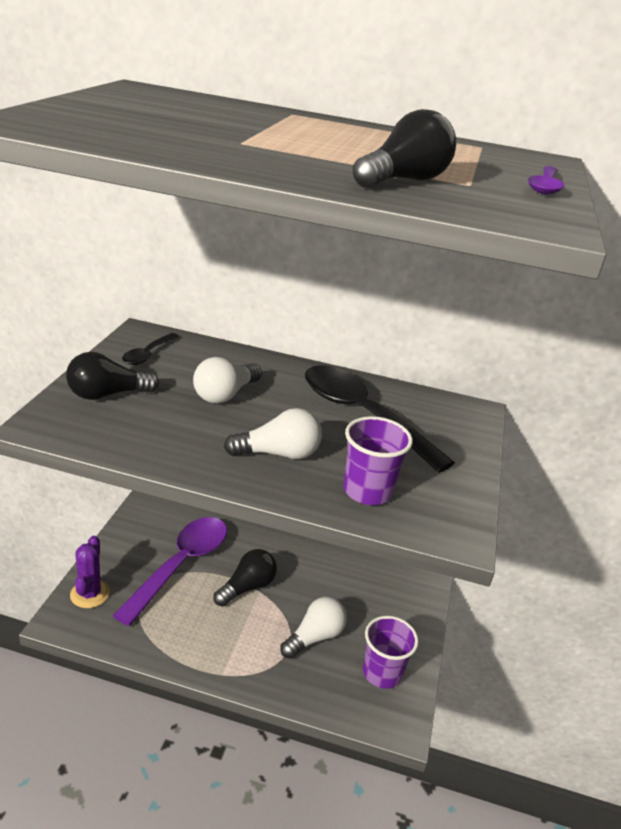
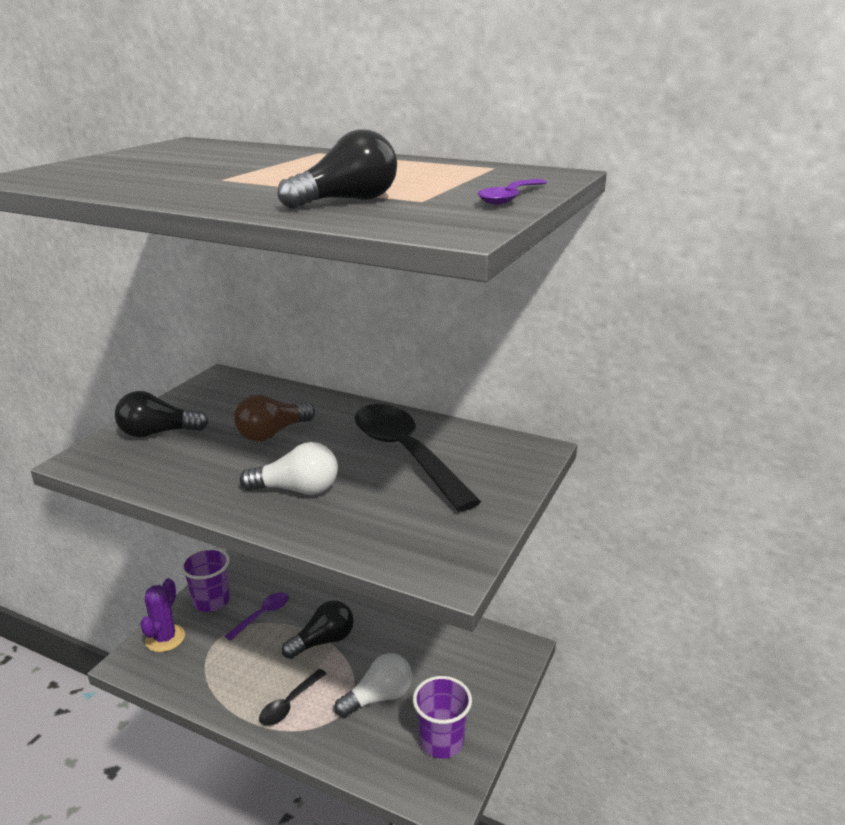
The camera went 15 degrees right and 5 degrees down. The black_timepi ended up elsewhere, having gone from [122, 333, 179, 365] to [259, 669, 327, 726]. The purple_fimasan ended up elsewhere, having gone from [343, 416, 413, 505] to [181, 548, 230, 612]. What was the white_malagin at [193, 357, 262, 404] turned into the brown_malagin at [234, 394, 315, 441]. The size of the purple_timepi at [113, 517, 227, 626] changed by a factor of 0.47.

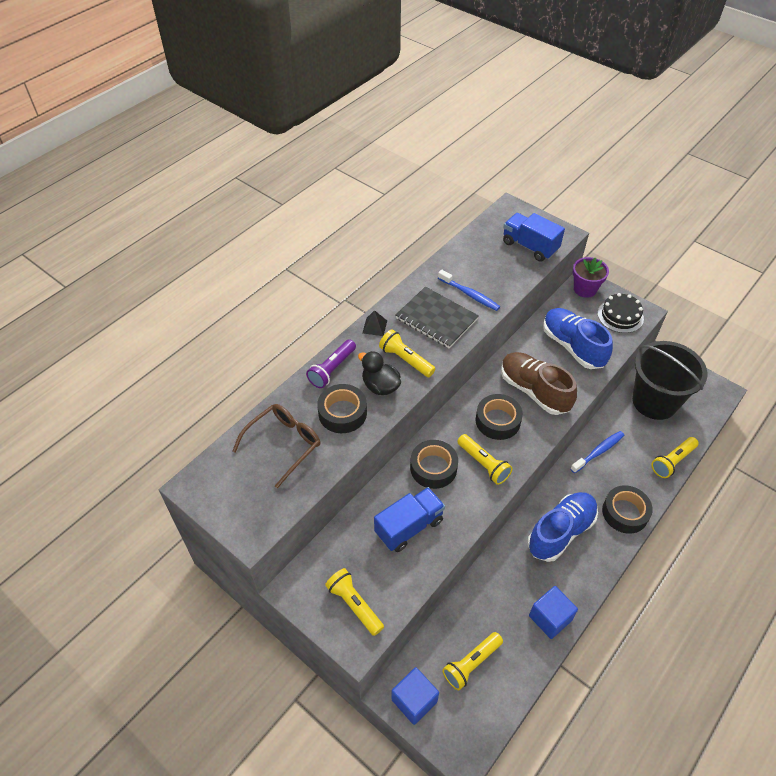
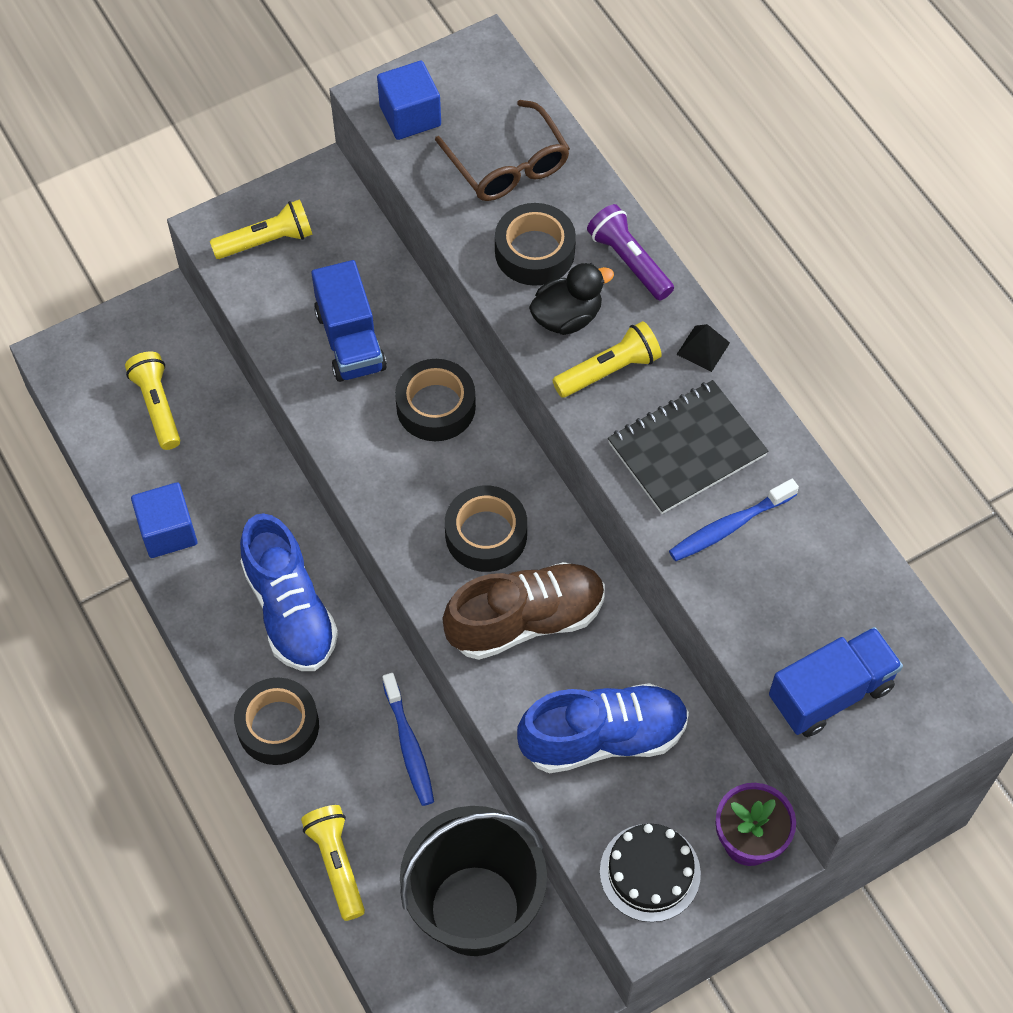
The camera went 110 degrees right and 10 degrees up. The second view lost the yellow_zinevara at [457, 434, 513, 485]. The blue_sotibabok ended up elsewhere, having gone from [392, 667, 439, 725] to [377, 61, 441, 140].

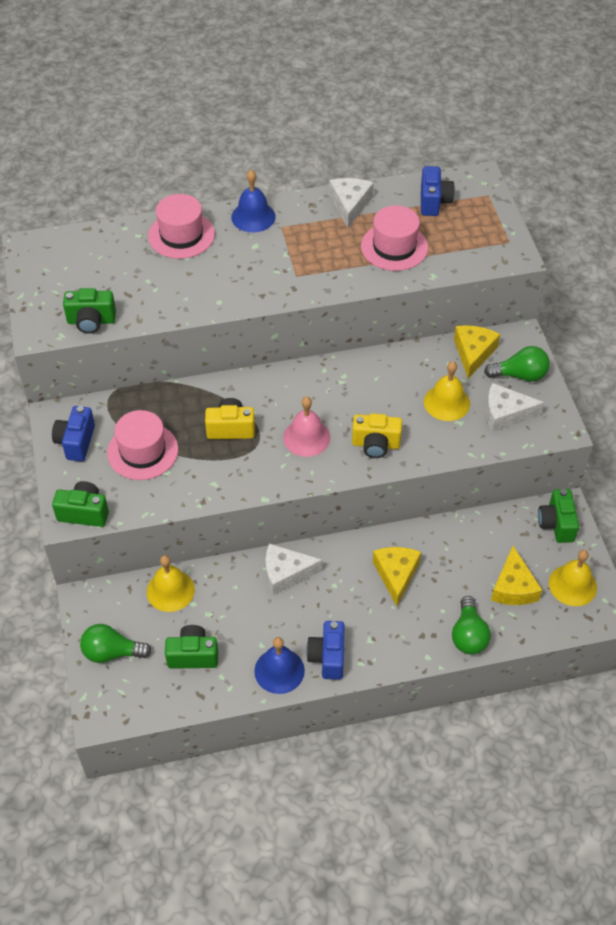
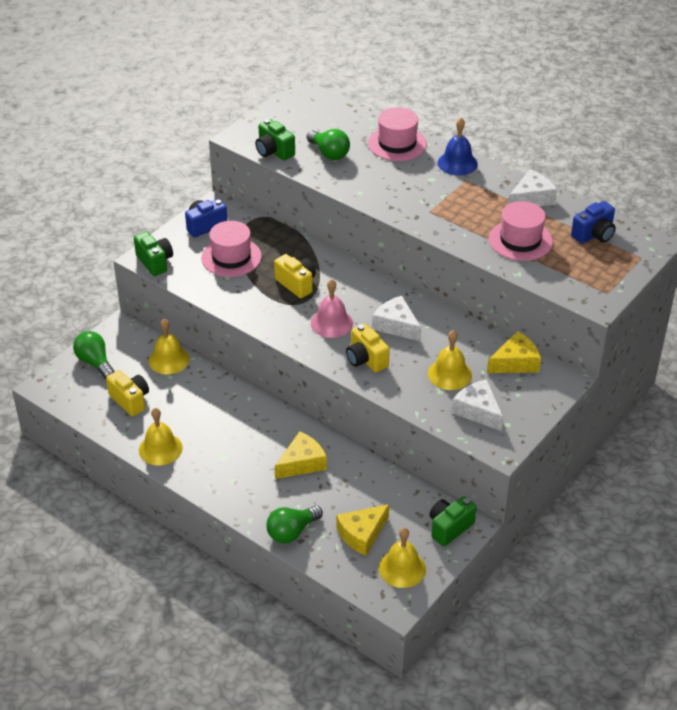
The camera went 50 degrees right and 10 degrees down. The second view lost the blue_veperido at [306, 621, 344, 680]. The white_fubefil ended up elsewhere, having gone from [265, 543, 323, 595] to [372, 296, 421, 341]. The green_malagin ended up elsewhere, having gone from [484, 346, 550, 382] to [307, 129, 350, 160]. What was the green_veperido at [165, 625, 218, 669] turned into the yellow_veperido at [106, 370, 149, 416]. What was the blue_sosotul at [254, 637, 305, 694] turned into the yellow_sosotul at [139, 408, 183, 466].

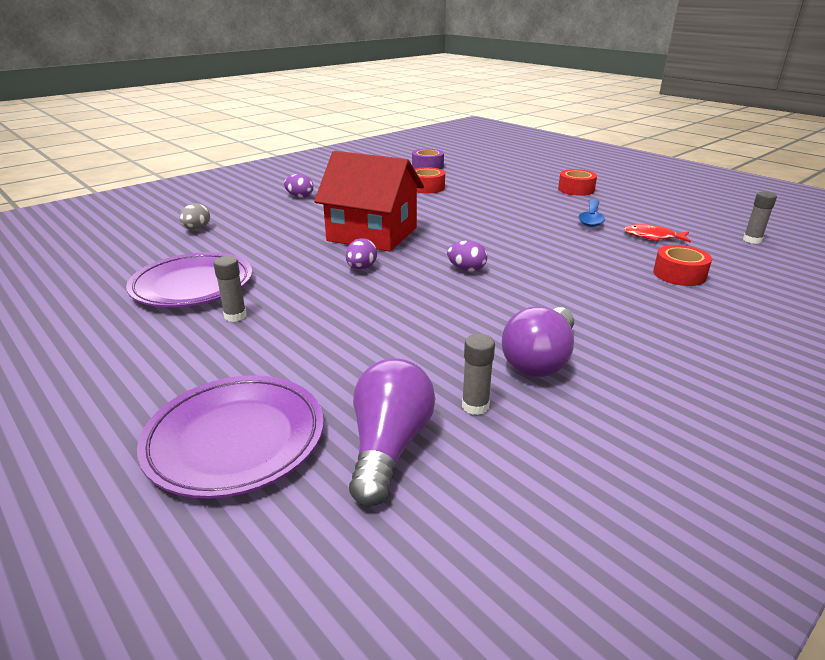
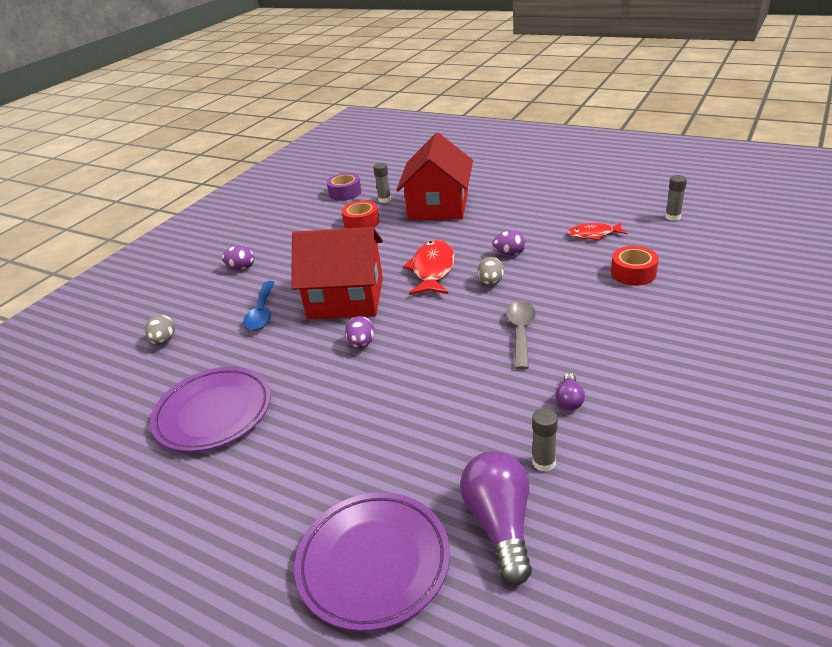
The camera went 15 degrees left and 5 degrees up. The second view lost the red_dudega at [558, 169, 597, 196]. The second view gained the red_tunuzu at [396, 133, 473, 220]. The second view gained the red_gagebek at [403, 240, 455, 295]. The second view gained the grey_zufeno at [477, 257, 504, 285]. The second view gained the grey_timepi at [506, 301, 536, 369]. The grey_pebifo ended up elsewhere, having gone from [213, 256, 246, 322] to [373, 163, 391, 203]. The purple_zufeno ended up elsewhere, having gone from [447, 241, 488, 271] to [492, 230, 526, 256]. The blue_timepi ended up elsewhere, having gone from [578, 199, 605, 227] to [243, 281, 274, 330]. The size of the purple_malagin at [502, 306, 574, 377] changed by a factor of 0.49.

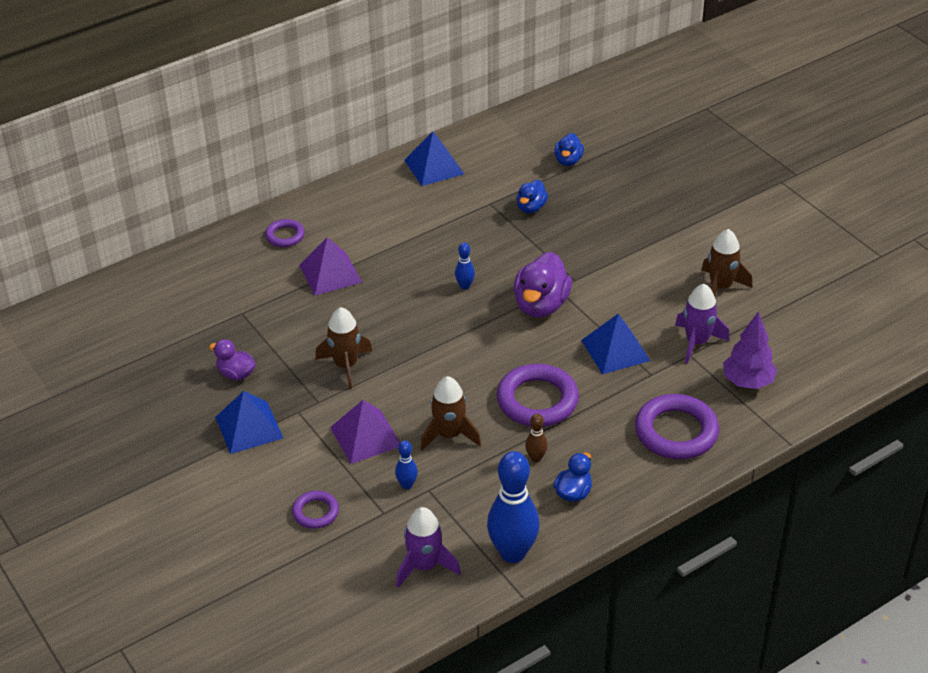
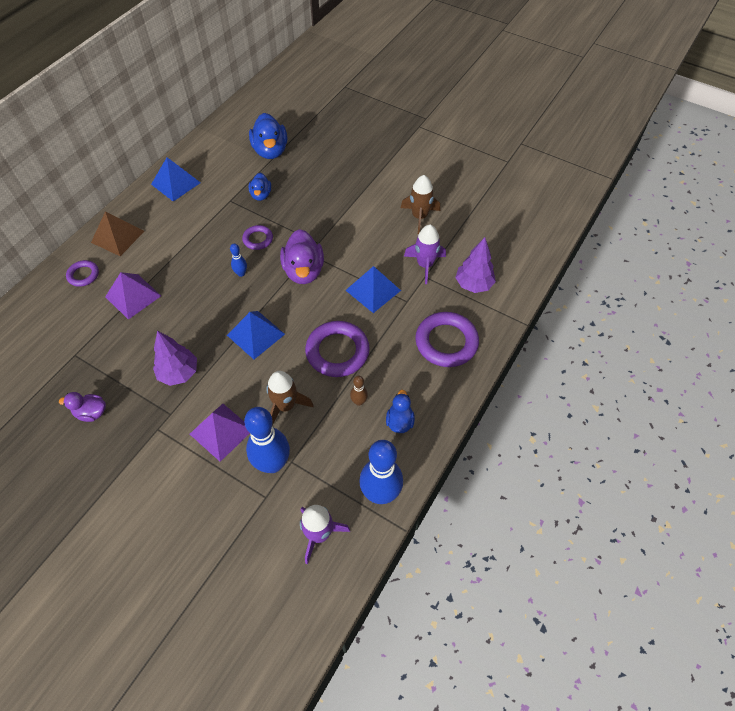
The camera went 25 degrees left and 15 degrees up. The second view gained the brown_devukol at [91, 211, 144, 256]. The blue_devukol ended up elsewhere, having gone from [215, 391, 283, 454] to [227, 311, 285, 359]. The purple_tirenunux ended up elsewhere, having gone from [292, 491, 339, 529] to [242, 225, 273, 250]. Where the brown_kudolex stood at [315, 307, 373, 389], the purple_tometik came to stand at [153, 331, 197, 386]. The size of the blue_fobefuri at [395, 440, 418, 489] changed by a factor of 2.21. The size of the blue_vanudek at [554, 133, 584, 166] changed by a factor of 1.75.

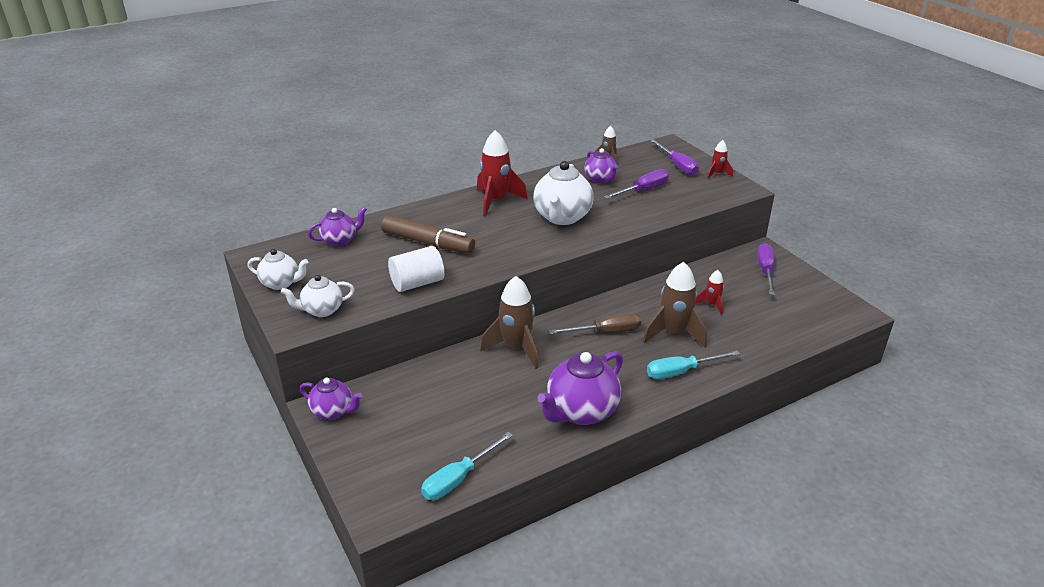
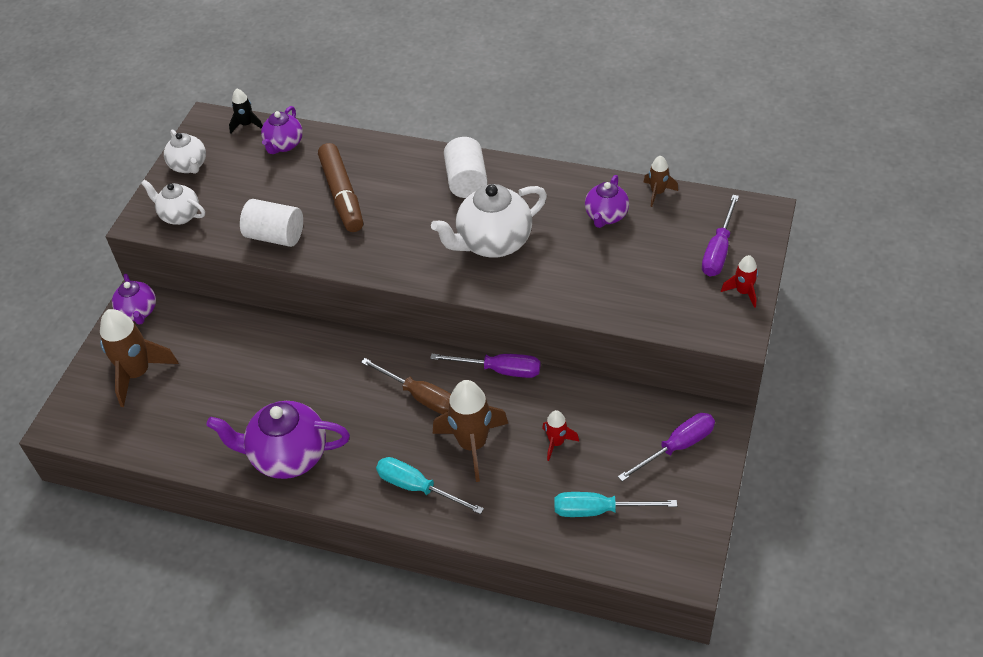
The camera went 50 degrees right and 15 degrees up. The second view gained the black_kudolex at [229, 89, 263, 134]. The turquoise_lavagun ended up elsewhere, having gone from [421, 432, 513, 500] to [554, 492, 677, 517]. The brown_kudolex ended up elsewhere, having gone from [480, 276, 538, 369] to [100, 309, 179, 407]. The purple_lavagun ended up elsewhere, having gone from [604, 169, 669, 199] to [430, 354, 541, 378]. Where the red_kudolex stood at [477, 130, 527, 216], the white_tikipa came to stand at [444, 137, 488, 198]. The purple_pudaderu at [308, 207, 367, 246] ended up facing another way, 90 degrees clockwise from before.

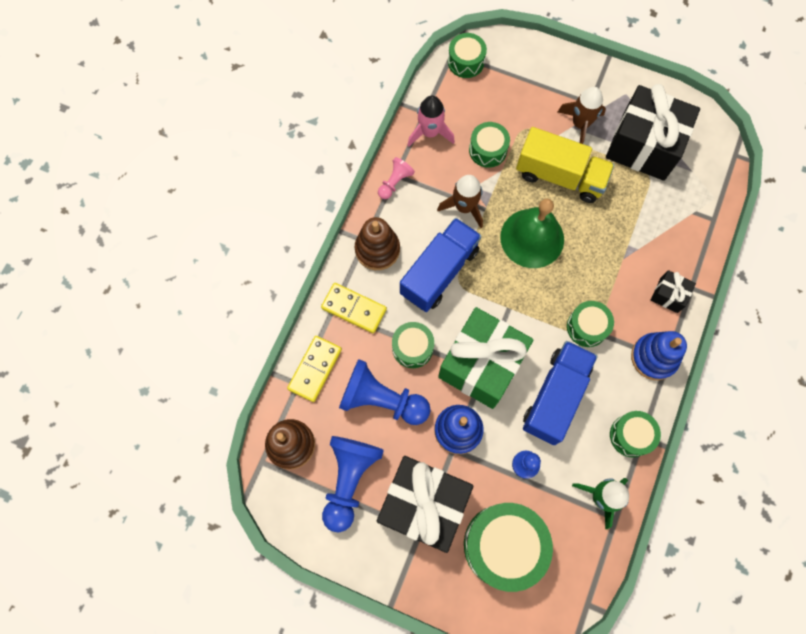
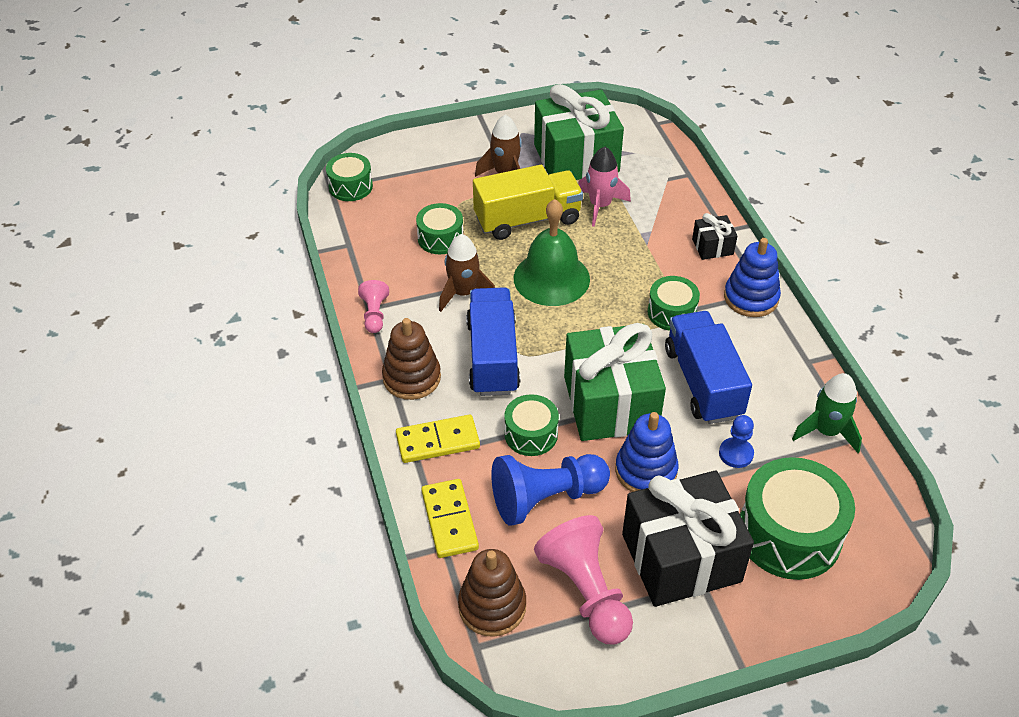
The camera went 40 degrees left and 25 degrees down. The second view lost the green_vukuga at [610, 411, 661, 458]. The pink_kudolex ended up elsewhere, having gone from [407, 95, 455, 147] to [578, 147, 631, 227]. What was the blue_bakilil at [322, 436, 384, 532] turned into the pink_bakilil at [534, 515, 633, 645]. What was the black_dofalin at [606, 84, 700, 181] turned into the green_dofalin at [534, 84, 624, 180].

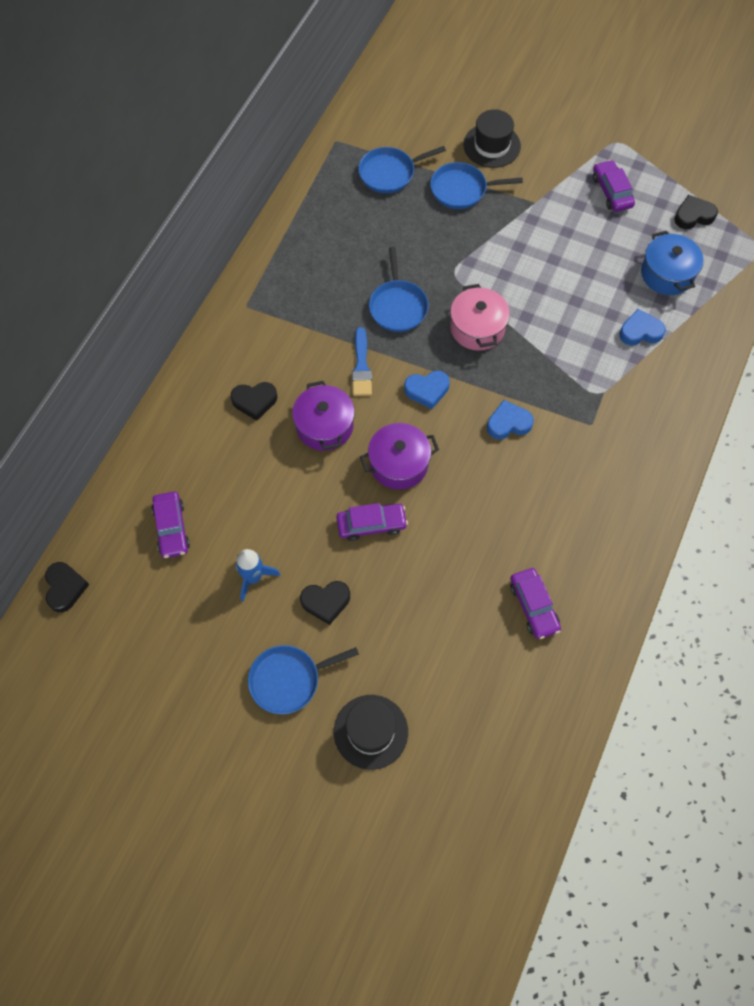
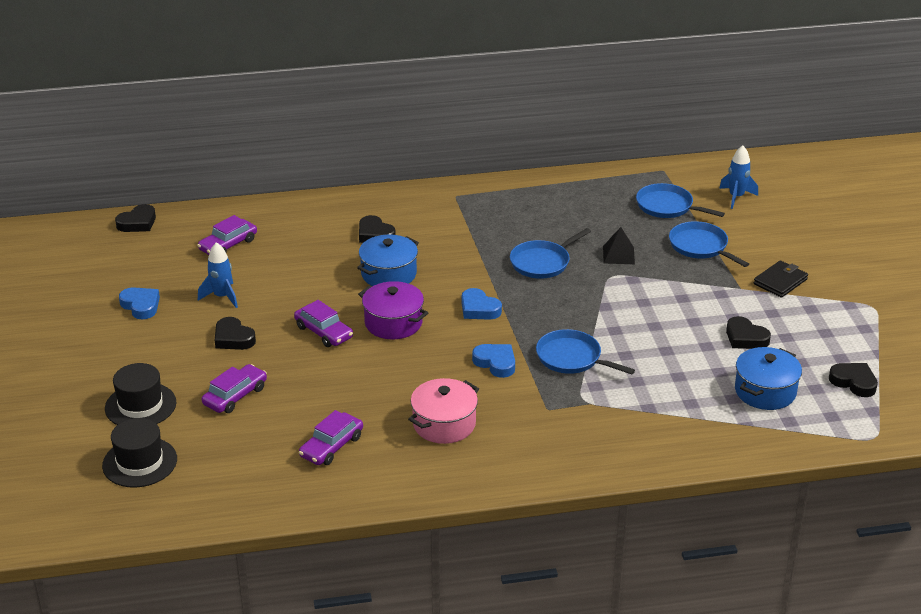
The camera went 55 degrees right and 30 degrees down. The second view lost the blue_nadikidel at [352, 327, 372, 396]. The second view gained the black_devukol at [603, 227, 635, 264]. The second view gained the blue_kudolex at [719, 145, 758, 209]. The second view gained the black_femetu at [726, 316, 771, 349]. The second view gained the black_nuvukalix at [754, 260, 808, 298]. The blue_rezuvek ended up elsewhere, having gone from [248, 645, 359, 714] to [536, 329, 635, 374]. The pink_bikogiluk ended up elsewhere, having gone from [450, 284, 510, 351] to [408, 378, 479, 444]. The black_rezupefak ended up elsewhere, having gone from [463, 109, 521, 168] to [102, 418, 177, 488]. The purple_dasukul ended up elsewhere, having gone from [593, 160, 635, 212] to [202, 364, 267, 413]. The blue_femetu ended up elsewhere, having gone from [619, 309, 666, 346] to [119, 287, 160, 319]. What was the purple_bikogiluk at [292, 381, 355, 451] turned into the blue_bikogiluk at [357, 235, 419, 286].

